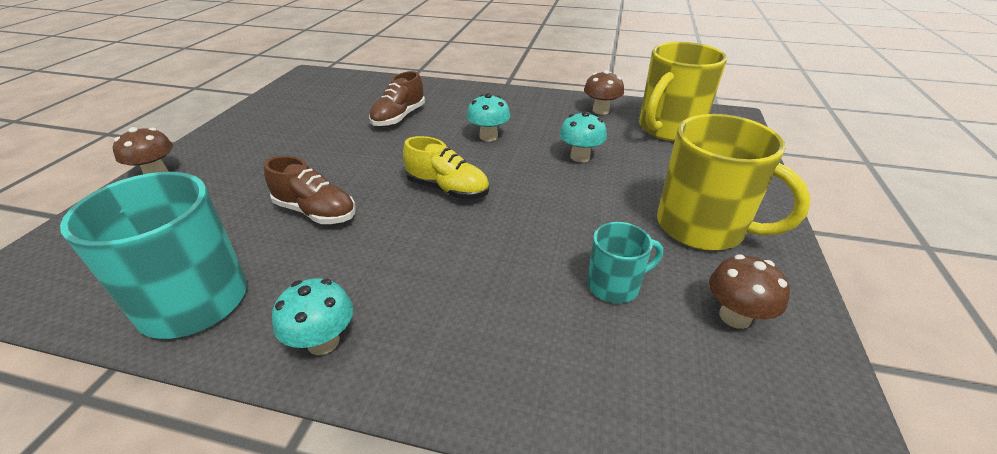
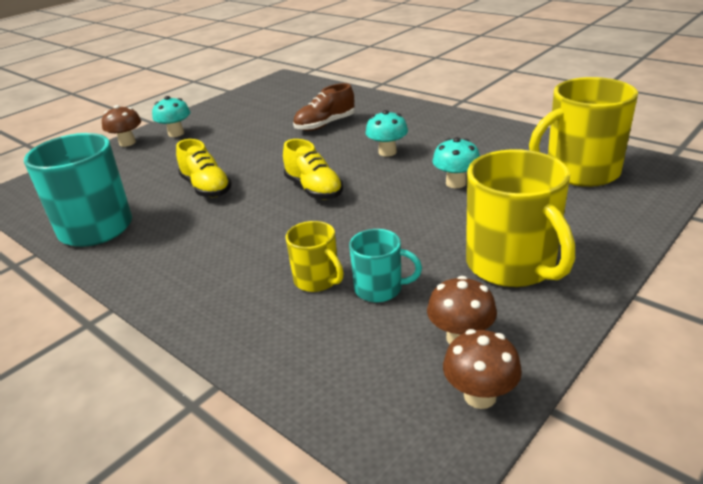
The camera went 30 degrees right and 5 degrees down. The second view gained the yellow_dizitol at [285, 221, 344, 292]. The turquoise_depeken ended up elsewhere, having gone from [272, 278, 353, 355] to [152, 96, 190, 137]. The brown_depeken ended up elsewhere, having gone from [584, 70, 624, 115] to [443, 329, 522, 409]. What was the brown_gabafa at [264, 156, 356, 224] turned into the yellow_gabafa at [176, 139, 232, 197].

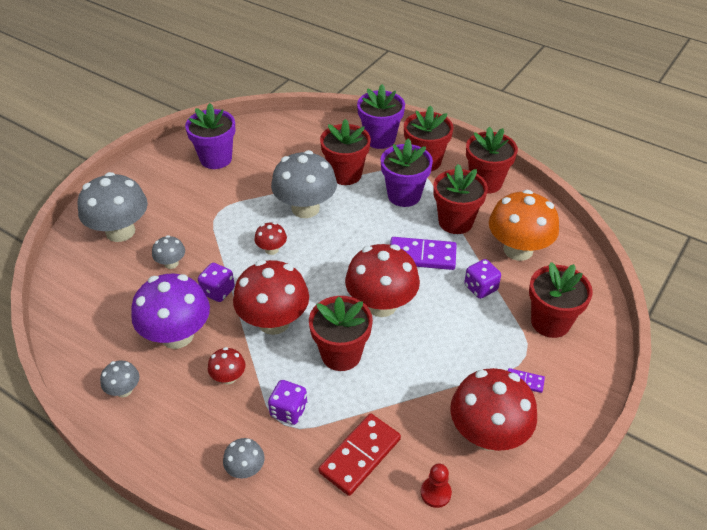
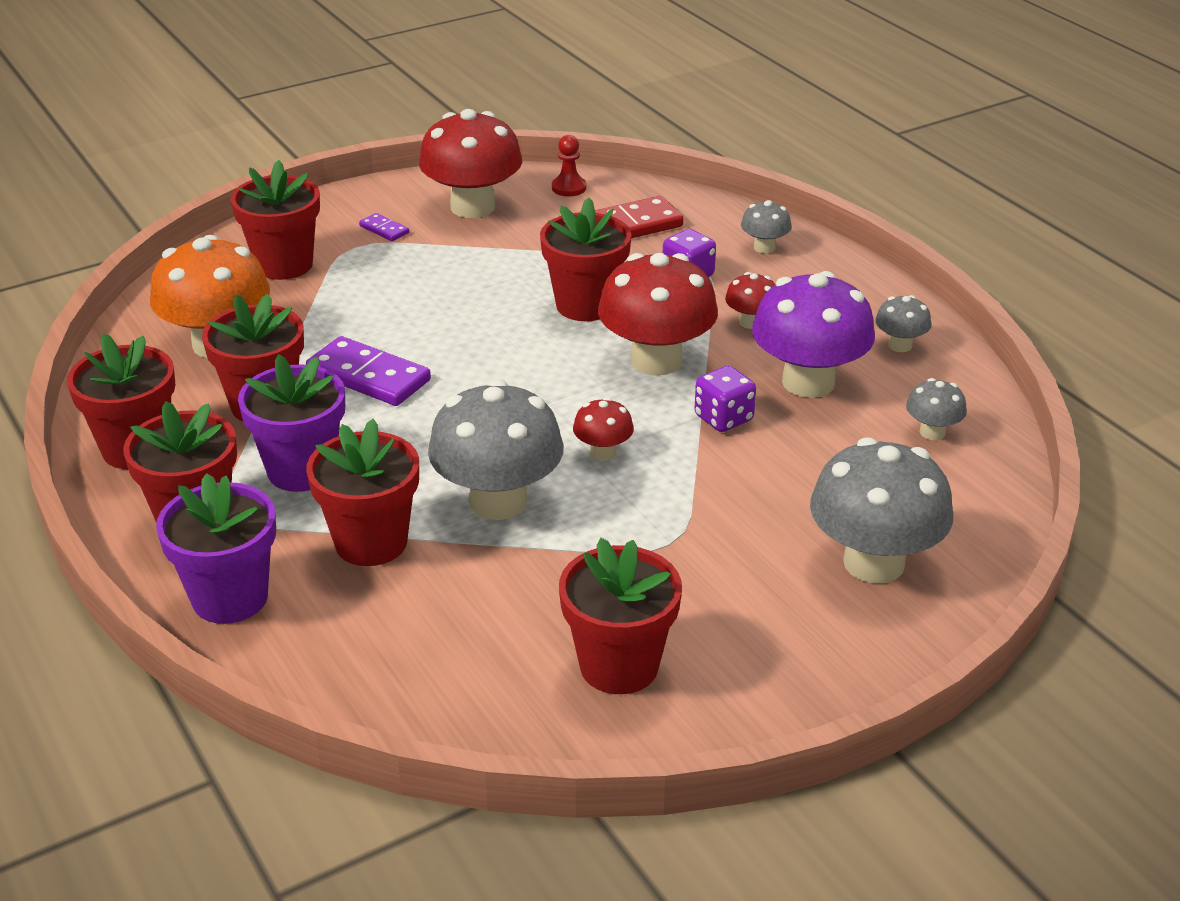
The camera went 155 degrees left and 10 degrees down. The second view lost the red_depeken at [345, 244, 420, 317]. The second view lost the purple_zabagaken at [464, 259, 501, 299]. The grey_depeken ended up elsewhere, having gone from [152, 235, 185, 269] to [906, 378, 967, 440]. What was the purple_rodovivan at [185, 103, 236, 169] turned into the red_rodovivan at [559, 538, 682, 694].

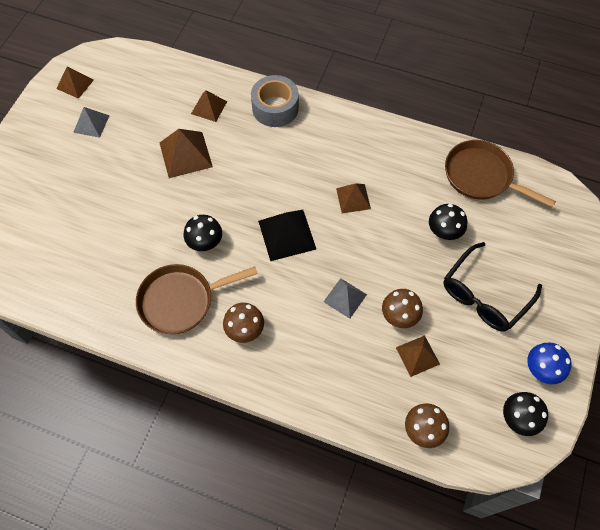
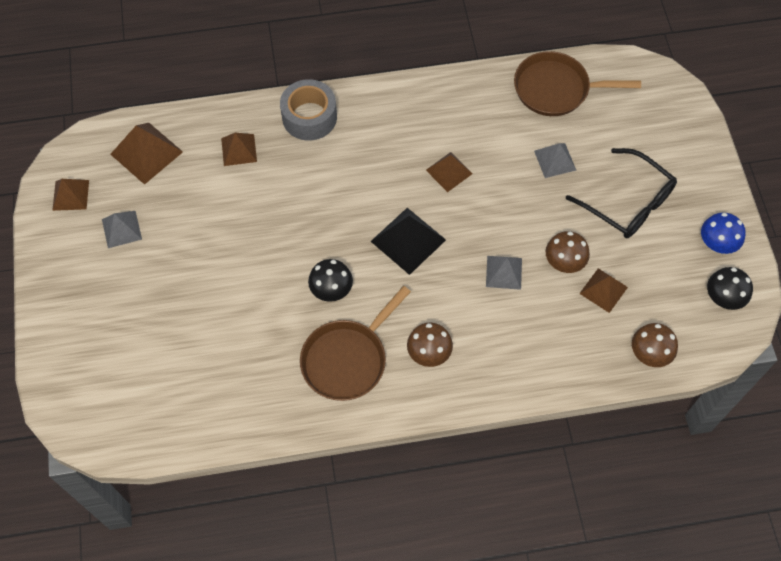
The camera went 30 degrees left and 0 degrees up. The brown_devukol ended up elsewhere, having gone from [160, 129, 213, 178] to [110, 123, 183, 185]. Where the black_depeken stood at [429, 204, 467, 240], the grey_devukol came to stand at [534, 143, 576, 178]. The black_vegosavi at [443, 242, 542, 332] ended up facing another way, 60 degrees counterclockwise from before.

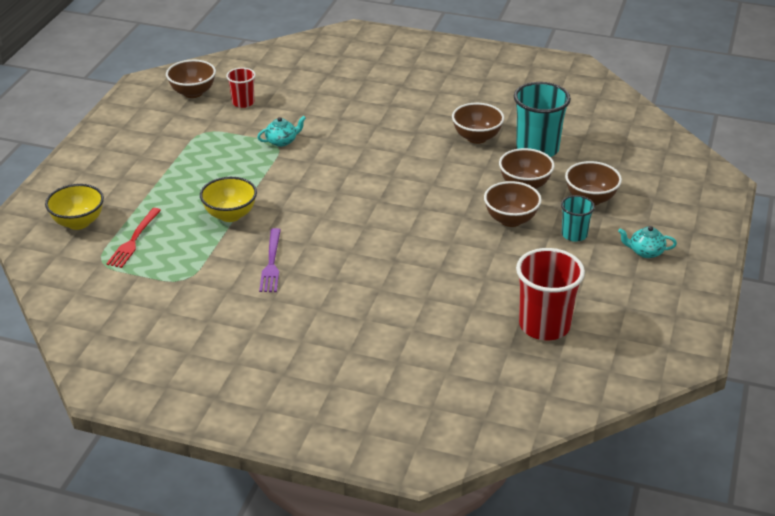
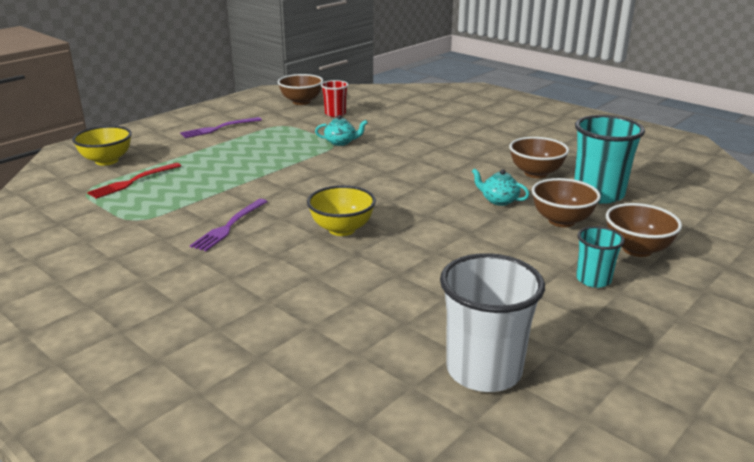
The camera went 25 degrees right and 10 degrees down. The second view lost the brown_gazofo at [484, 181, 542, 227]. The second view gained the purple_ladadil at [180, 117, 262, 138]. The yellow_gazofo ended up elsewhere, having gone from [200, 177, 257, 222] to [307, 185, 376, 236]. The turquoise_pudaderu ended up elsewhere, having gone from [618, 226, 677, 258] to [472, 168, 529, 206]. What was the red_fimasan at [516, 248, 585, 340] turned into the white_fimasan at [440, 253, 545, 392].

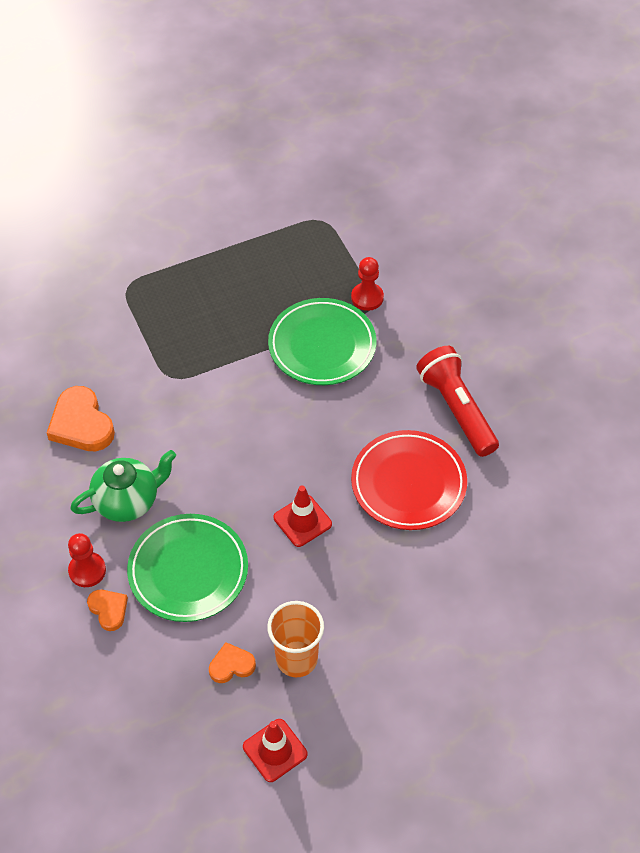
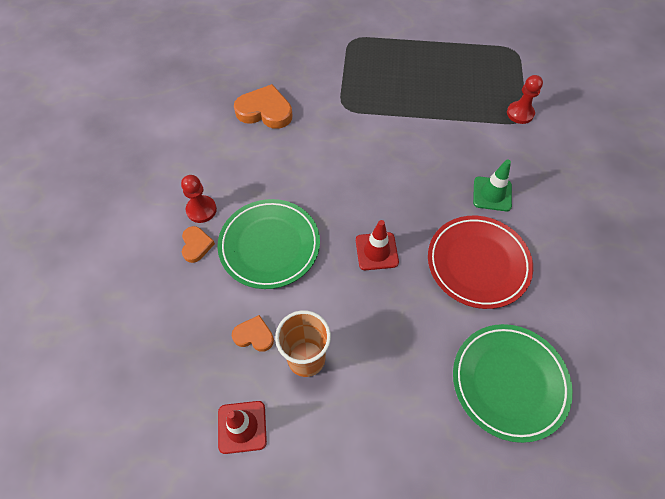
The camera went 30 degrees right and 5 degrees up. The second view lost the green_pudaderu at [70, 450, 176, 522]. The second view lost the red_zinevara at [416, 346, 499, 457]. The second view gained the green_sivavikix at [473, 159, 512, 211]. The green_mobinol ended up elsewhere, having gone from [268, 298, 376, 385] to [453, 324, 573, 443]. The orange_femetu at [47, 386, 115, 451] ended up facing another way, 105 degrees clockwise from before.

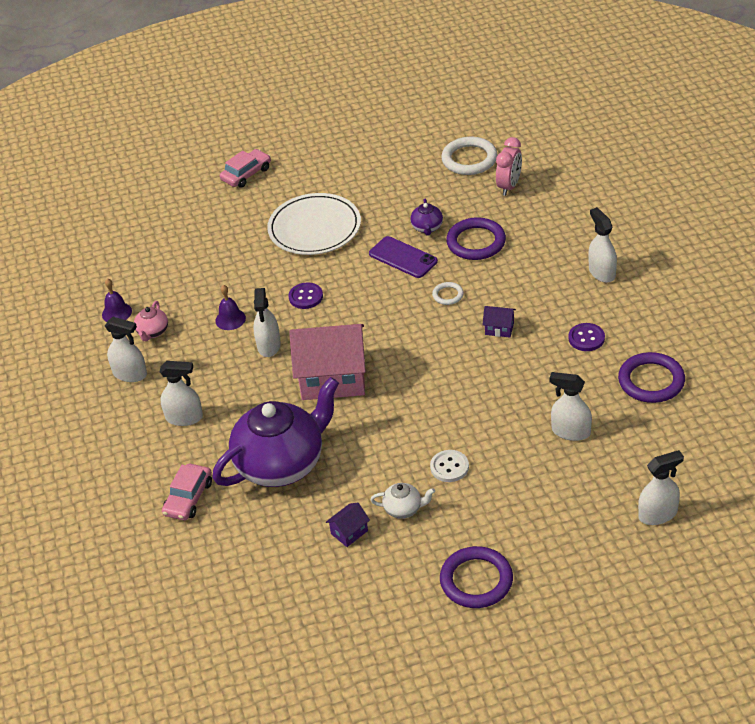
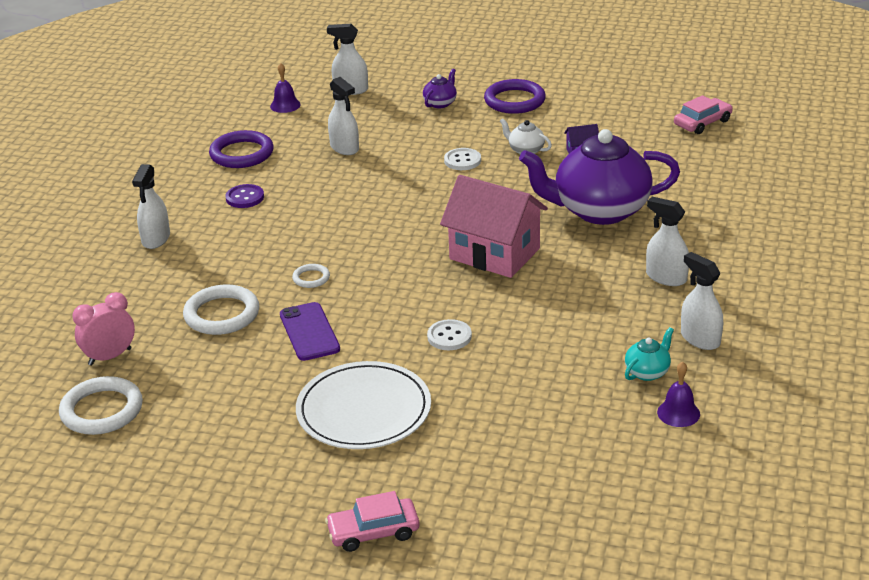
The camera went 150 degrees left and 10 degrees down. The second view lost the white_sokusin at [253, 288, 281, 357]. The second view lost the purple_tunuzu at [482, 306, 516, 337]. The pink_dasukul ended up elsewhere, having gone from [162, 464, 212, 520] to [674, 95, 733, 134]. The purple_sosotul ended up elsewhere, having gone from [215, 285, 246, 330] to [270, 63, 301, 113]. The purple_pudaderu ended up elsewhere, having gone from [410, 198, 443, 236] to [423, 69, 457, 108]. What was the pink_pudaderu at [134, 301, 168, 341] turned into the turquoise_pudaderu at [625, 327, 674, 381]. What was the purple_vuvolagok at [289, 282, 323, 309] turned into the white_vuvolagok at [427, 319, 472, 350]. What was the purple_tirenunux at [446, 217, 506, 260] turned into the white_tirenunux at [183, 284, 259, 335].

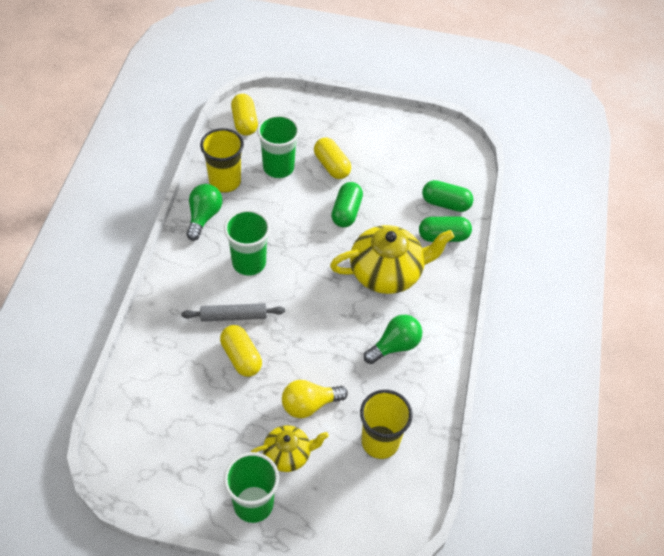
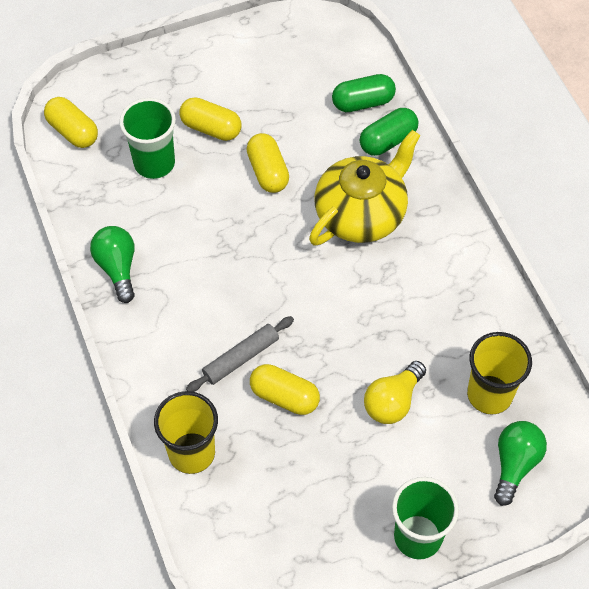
The camera went 30 degrees left and 5 degrees up. The second view lost the green_fimasan at [224, 209, 270, 276]. The second view lost the yellow_pudaderu at [251, 425, 329, 472]. The yellow_fimasan ended up elsewhere, having gone from [200, 128, 244, 193] to [154, 391, 218, 474]. The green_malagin ended up elsewhere, having gone from [364, 315, 422, 364] to [494, 421, 547, 506]. What was the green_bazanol at [331, 182, 363, 227] turned into the yellow_bazanol at [246, 133, 289, 193].

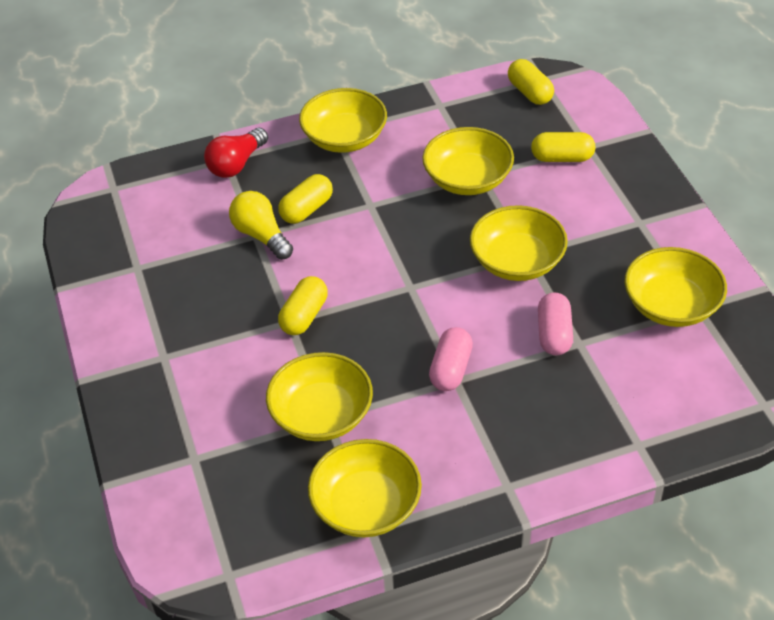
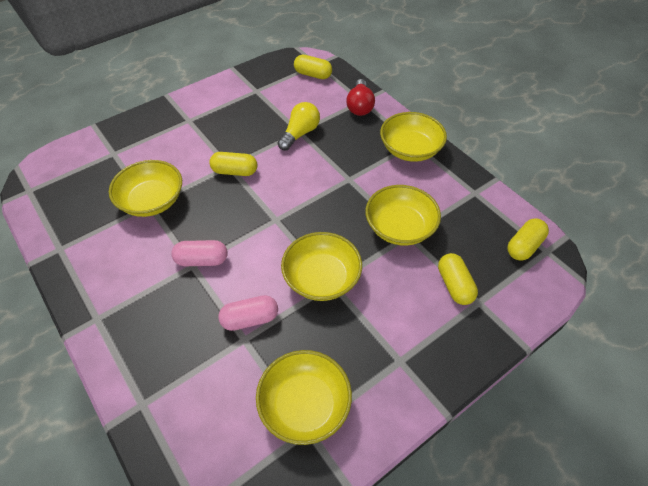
The camera went 70 degrees right and 5 degrees up. The second view lost the yellow_gazofo at [308, 439, 422, 537]. The yellow_bazanol ended up elsewhere, having gone from [278, 174, 333, 224] to [294, 55, 332, 79]. The red_malagin at [204, 128, 268, 178] ended up facing another way, 105 degrees counterclockwise from before.

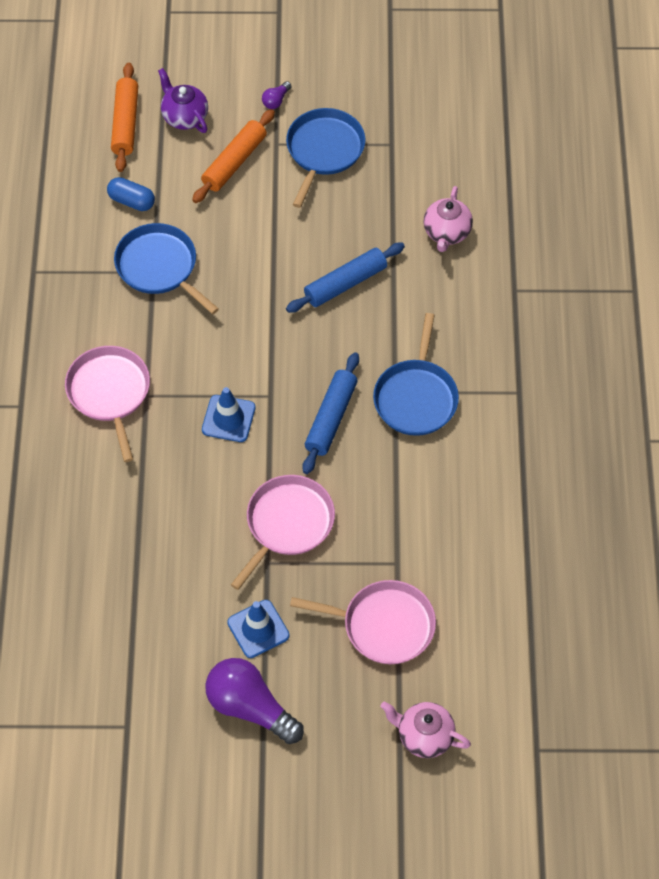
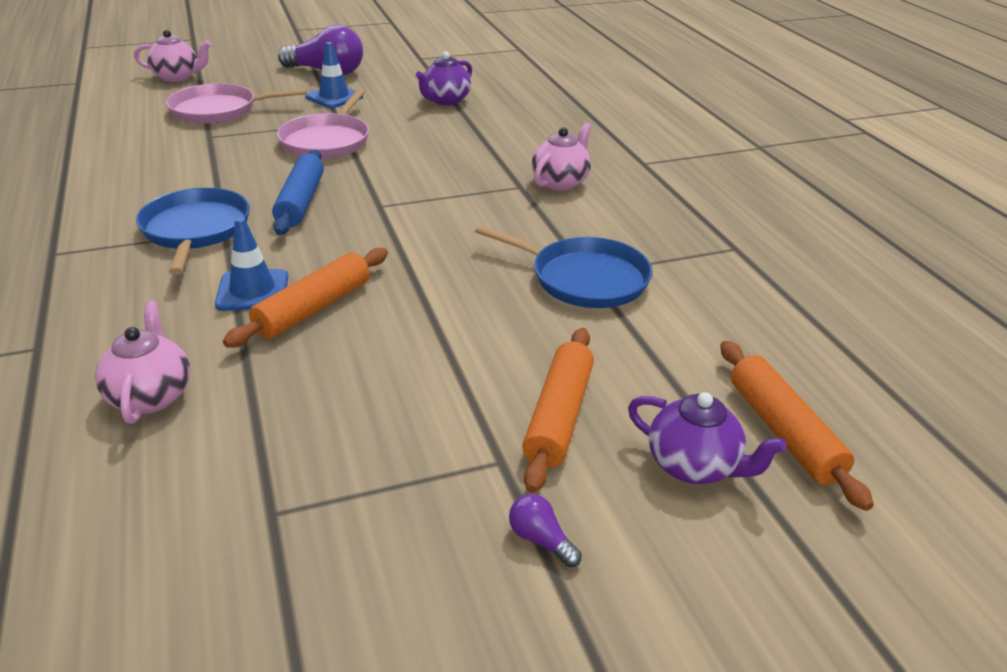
The camera went 160 degrees right and 25 degrees down. The second view lost the blue_bazanol at [107, 177, 155, 211]. The second view lost the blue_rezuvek at [286, 108, 366, 208]. The second view gained the purple_pudaderu at [416, 51, 472, 105]. The blue_sivavikix ended up elsewhere, having gone from [202, 387, 255, 442] to [215, 217, 288, 311]. Where the pink_rezuvek stood at [65, 346, 150, 462], the pink_pudaderu came to stand at [532, 123, 591, 191]. What was the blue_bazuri at [286, 243, 405, 313] turned into the orange_bazuri at [223, 248, 388, 348]. The purple_malagin at [262, 81, 292, 109] ended up facing another way, 60 degrees counterclockwise from before.

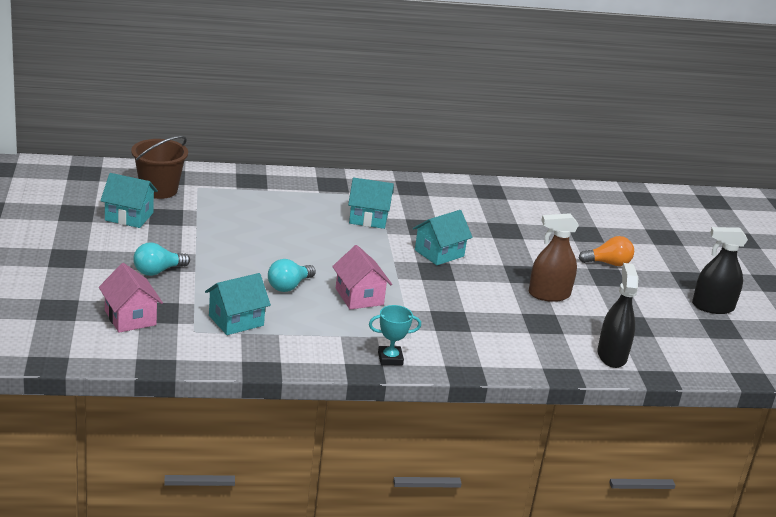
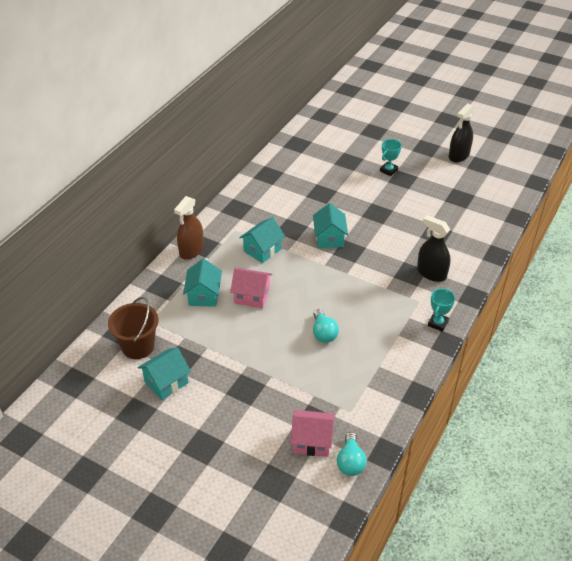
The camera went 50 degrees left and 15 degrees up. The turquoise_malagin ended up elsewhere, having gone from [133, 243, 190, 276] to [337, 432, 367, 476]. The turquoise_tunuzu ended up elsewhere, having gone from [205, 273, 271, 335] to [183, 259, 222, 307]. The pink_tunuzu ended up elsewhere, having gone from [332, 245, 392, 310] to [230, 268, 272, 308]. The brown_sokusin ended up elsewhere, having gone from [529, 213, 579, 302] to [174, 196, 204, 260]. The black_sokusin ended up elsewhere, having gone from [598, 263, 638, 368] to [417, 215, 450, 282]. Where the orange_malagin stood at [579, 236, 634, 266], the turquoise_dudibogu came to stand at [380, 139, 402, 176].

